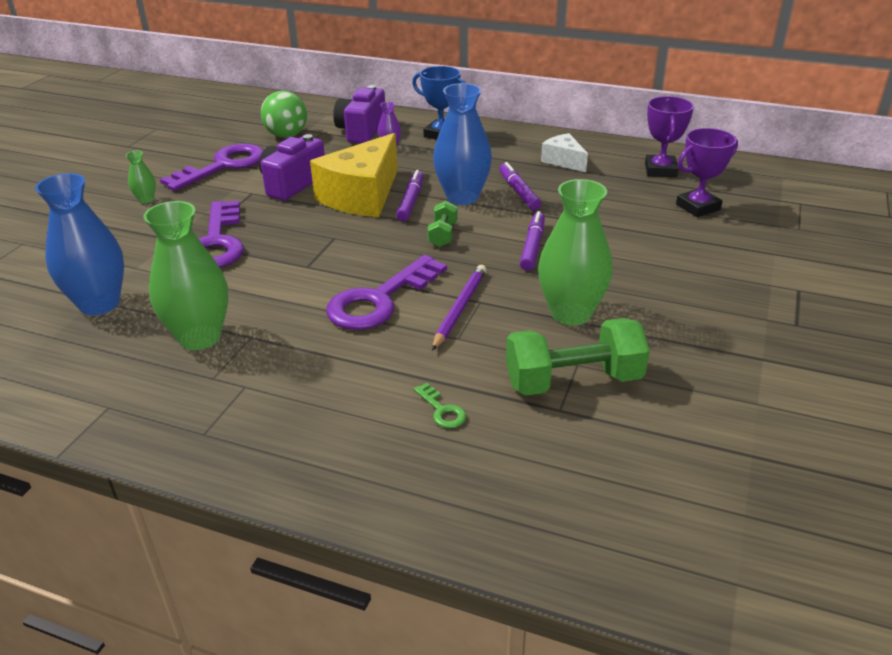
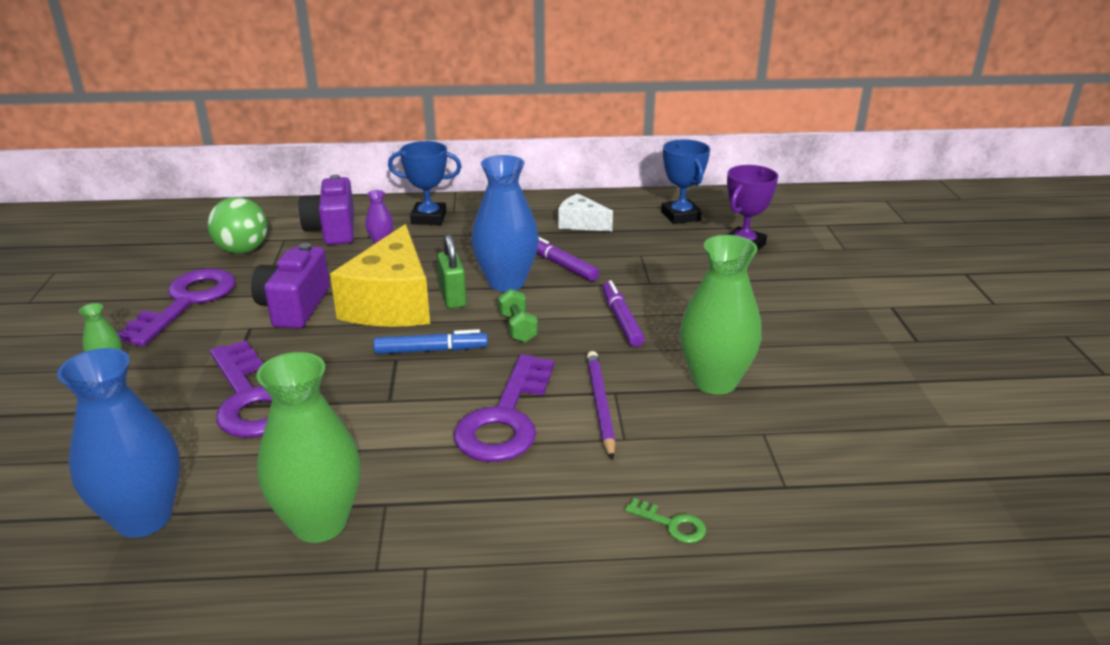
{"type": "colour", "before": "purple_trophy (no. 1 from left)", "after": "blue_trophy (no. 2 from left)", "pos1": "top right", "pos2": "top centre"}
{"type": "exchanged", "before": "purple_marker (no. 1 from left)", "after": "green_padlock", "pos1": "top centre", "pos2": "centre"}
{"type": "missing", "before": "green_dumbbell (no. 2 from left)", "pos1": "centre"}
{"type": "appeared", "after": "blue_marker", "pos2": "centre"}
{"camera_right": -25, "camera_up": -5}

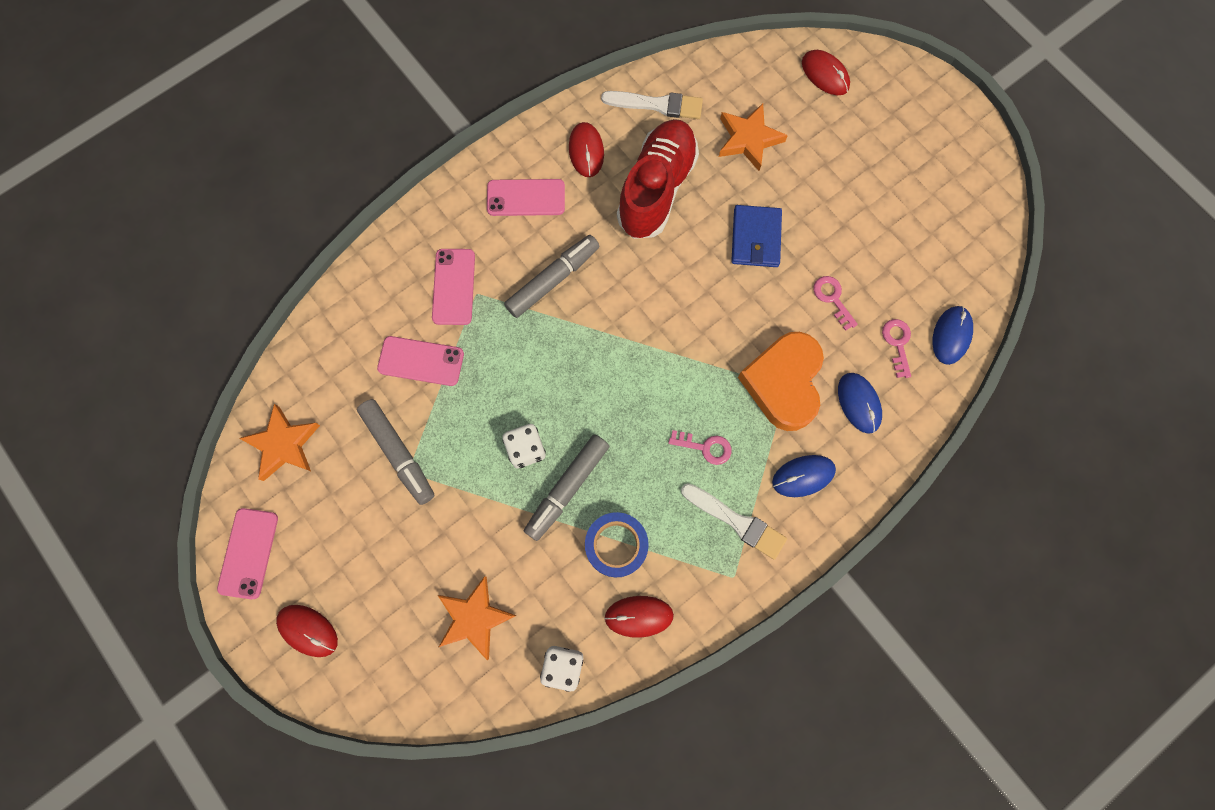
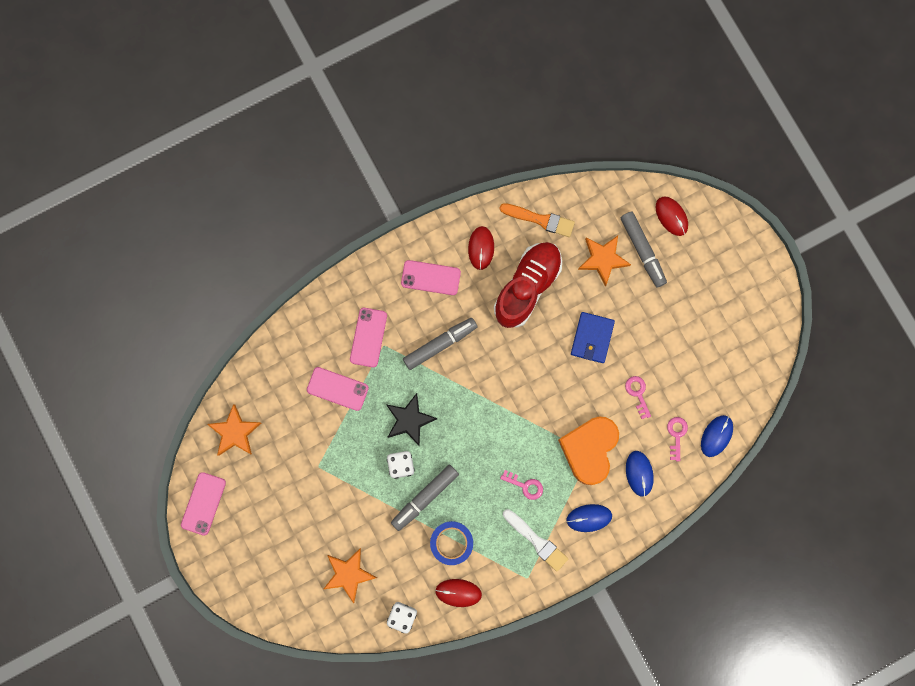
{"type": "colour", "before": "white_brush (no. 1 from left)", "after": "orange_brush", "pos1": "top centre", "pos2": "top centre"}
{"type": "relocated", "before": "grey_marker (no. 1 from left in the first image)", "after": "grey_marker (no. 3 from left)", "pos1": "middle left", "pos2": "middle right"}
{"type": "missing", "before": "red_mouse (no. 1 from left)", "pos1": "bottom left"}
{"type": "appeared", "after": "black_star", "pos2": "centre"}
{"camera_right": 10, "camera_up": 5}

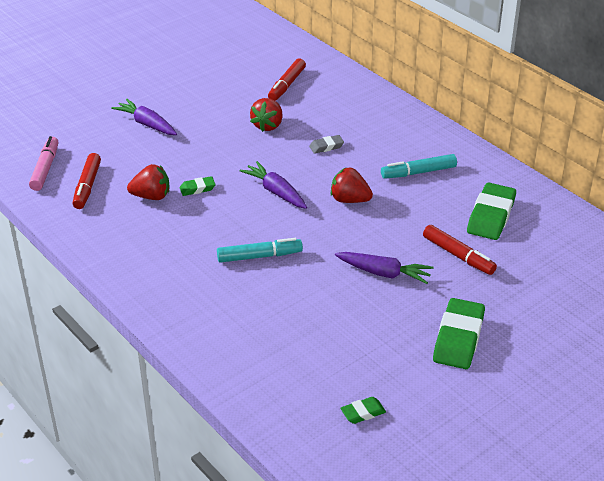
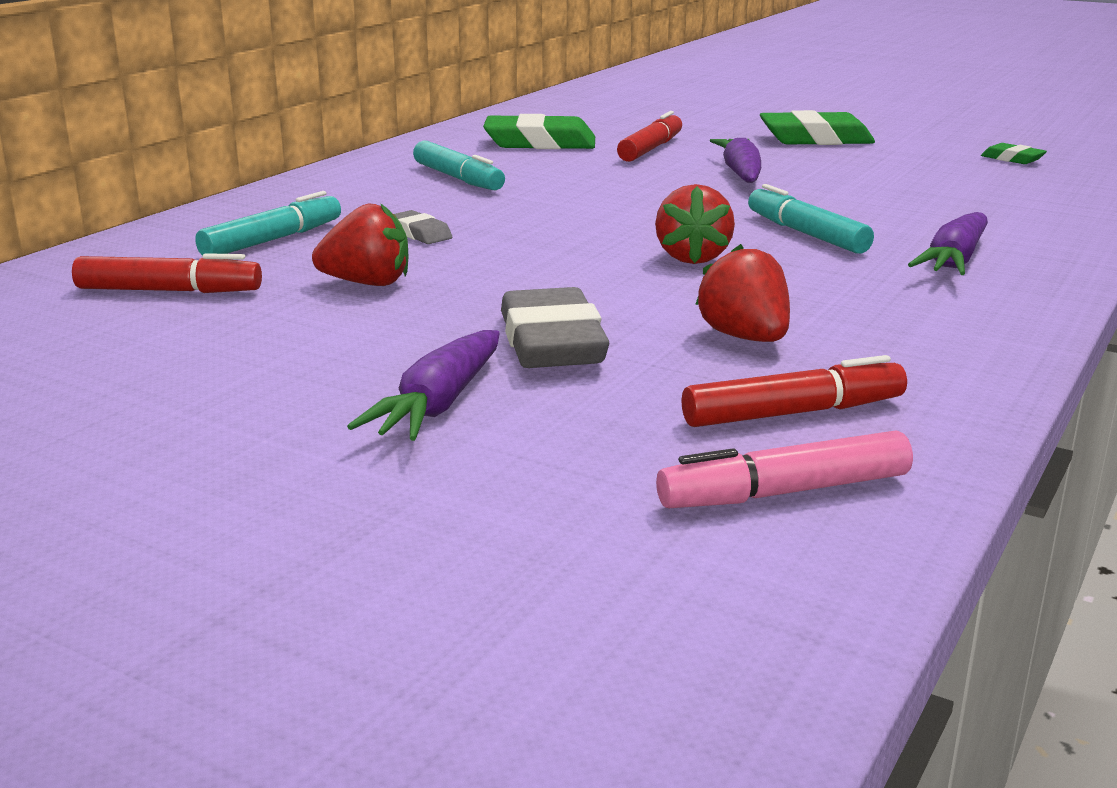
{"type": "relocated", "before": "purple_carrot (no. 2 from left in the first image)", "after": "purple_carrot (no. 3 from left)", "pos1": "centre", "pos2": "top right"}
{"type": "relocated", "before": "red_strawberry (no. 3 from left in the first image)", "after": "red_strawberry (no. 2 from left)", "pos1": "centre", "pos2": "top centre"}
{"type": "missing", "before": "green_eraser (no. 1 from left)", "pos1": "middle left"}
{"type": "appeared", "after": "turquoise_marker (no. 1 from left)", "pos2": "top left"}
{"type": "appeared", "after": "grey_eraser (no. 2 from left)", "pos2": "centre"}
{"camera_right": -110, "camera_up": -15}

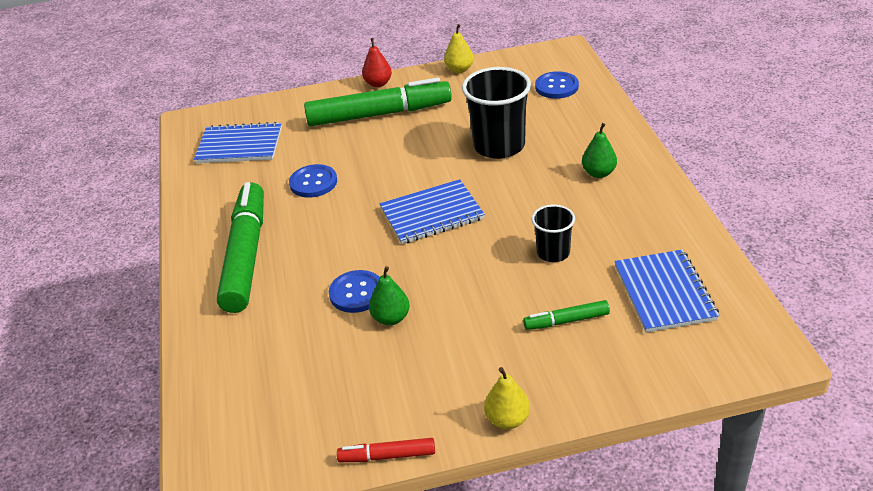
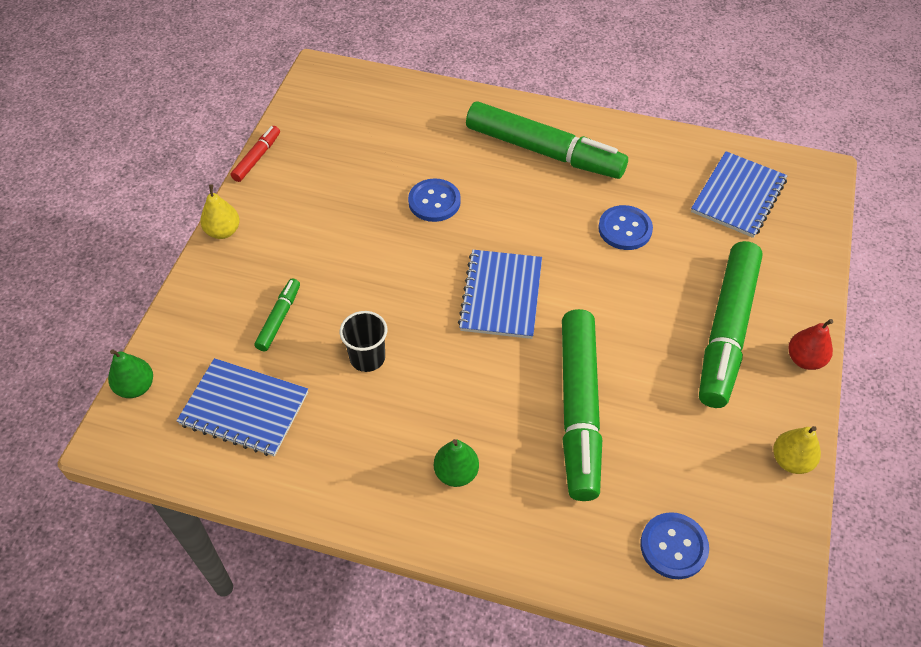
{"type": "exchanged", "before": "black_cup (no. 1 from left)", "after": "green_marker (no. 3 from left)", "pos1": "top centre", "pos2": "centre"}
{"type": "relocated", "before": "green_pear (no. 1 from left)", "pos1": "centre", "pos2": "middle left"}
{"camera_right": 115, "camera_up": 15}

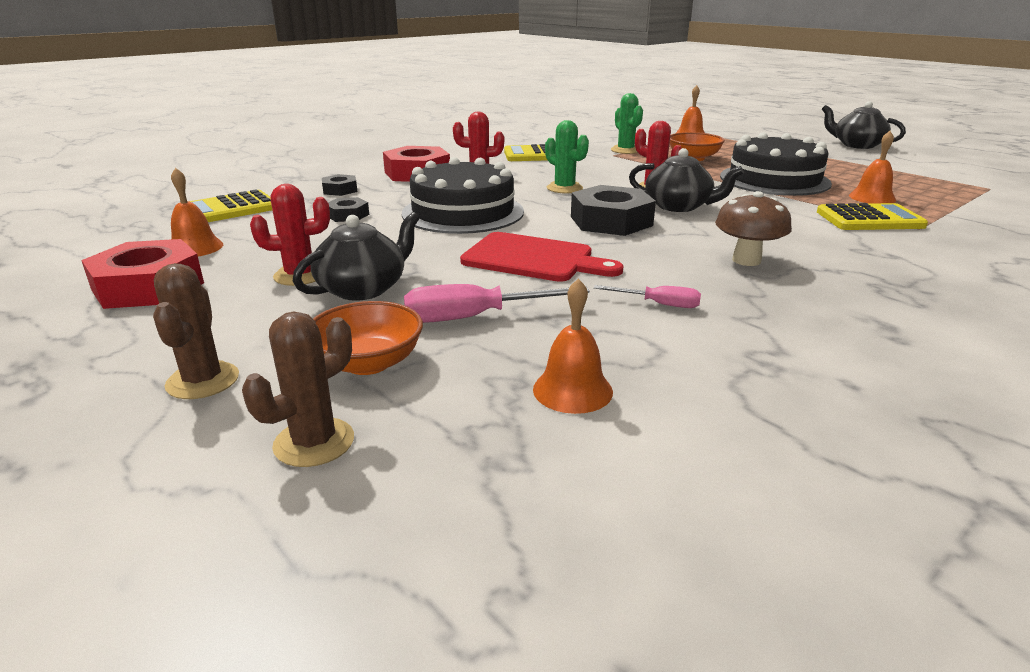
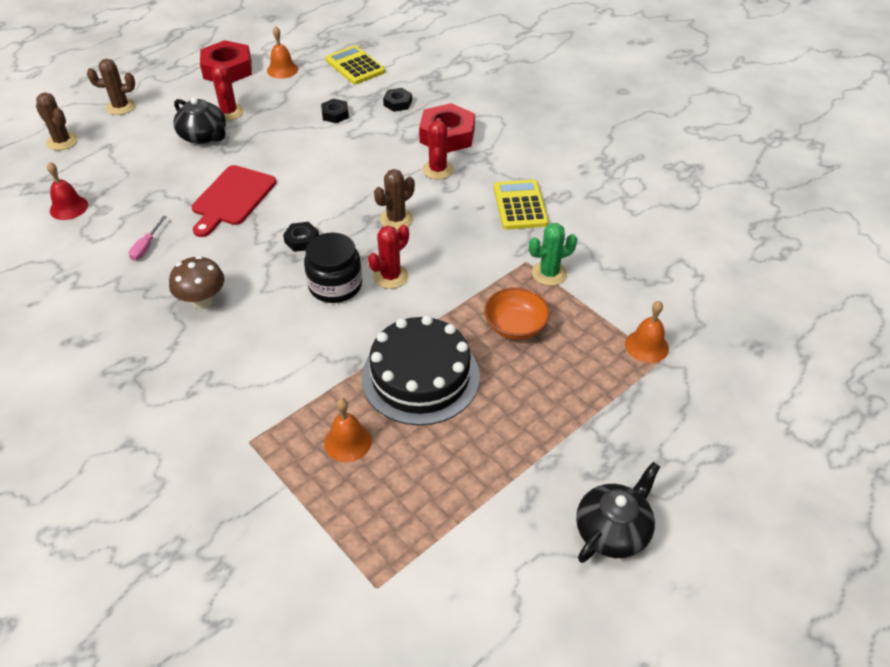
{"type": "colour", "before": "green_cactus (no. 1 from left)", "after": "brown_cactus (no. 3 from left)", "pos1": "top centre", "pos2": "top centre"}
{"type": "exchanged", "before": "black_teapot (no. 2 from left)", "after": "black_jar", "pos1": "top centre", "pos2": "centre"}
{"type": "missing", "before": "black_cake (no. 1 from left)", "pos1": "top centre"}
{"type": "size", "before": "black_nut (no. 3 from left in the first image)", "pos1": "top centre", "pos2": "centre", "scale": 0.51}
{"type": "missing", "before": "yellow_calculator (no. 3 from left)", "pos1": "top right"}
{"type": "colour", "before": "orange_bell (no. 2 from left)", "after": "red_bell", "pos1": "centre", "pos2": "top left"}
{"type": "missing", "before": "pink_screwdriver (no. 1 from left)", "pos1": "centre"}
{"type": "missing", "before": "orange_bowl (no. 1 from left)", "pos1": "centre"}
{"camera_right": 90, "camera_up": 20}

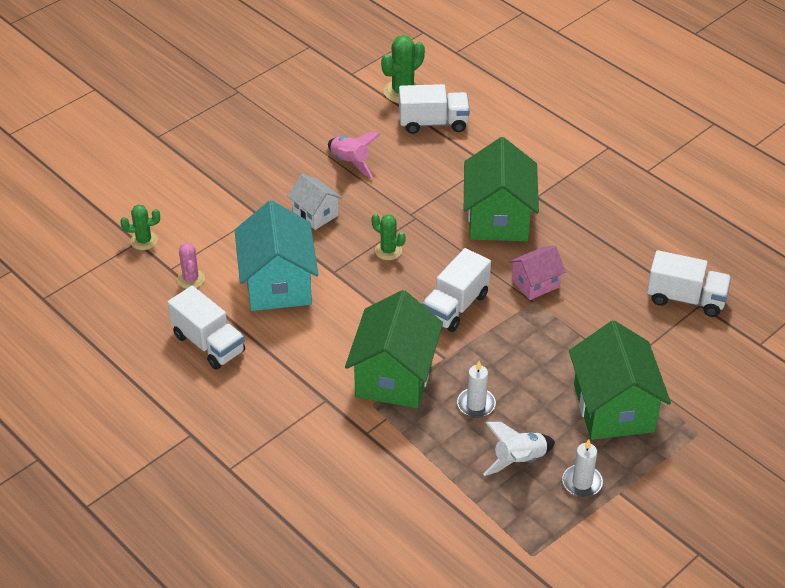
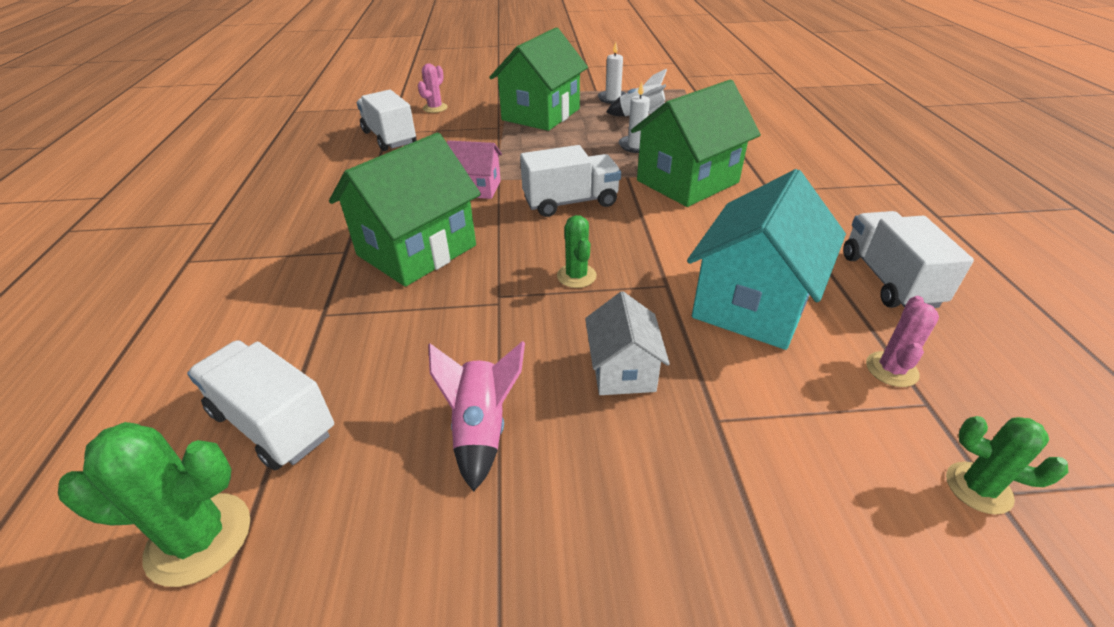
{"type": "appeared", "after": "pink_cactus (no. 1 from left)", "pos2": "top centre"}
{"camera_right": -140, "camera_up": -5}

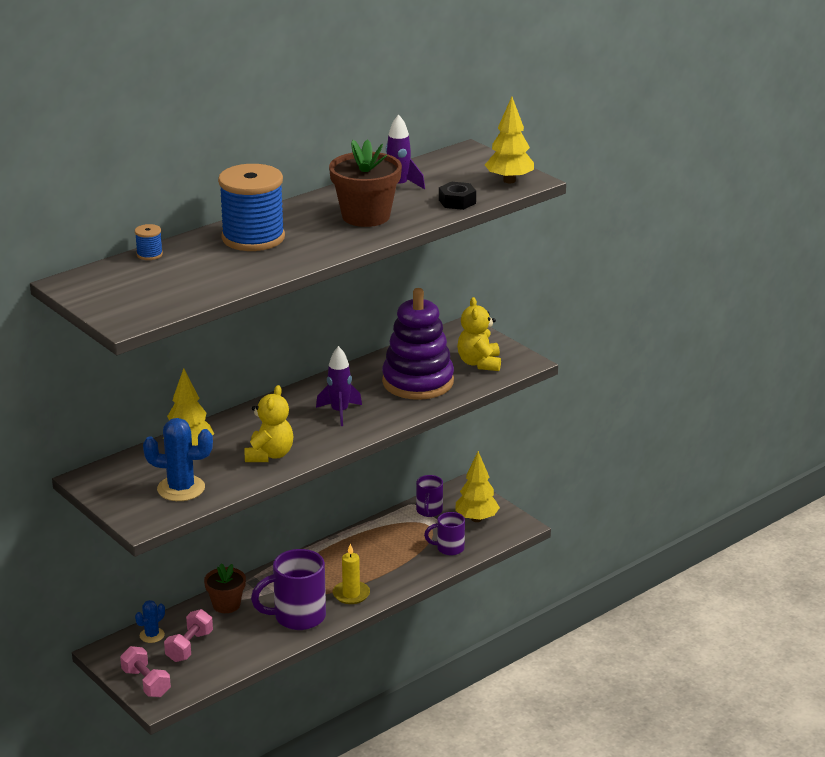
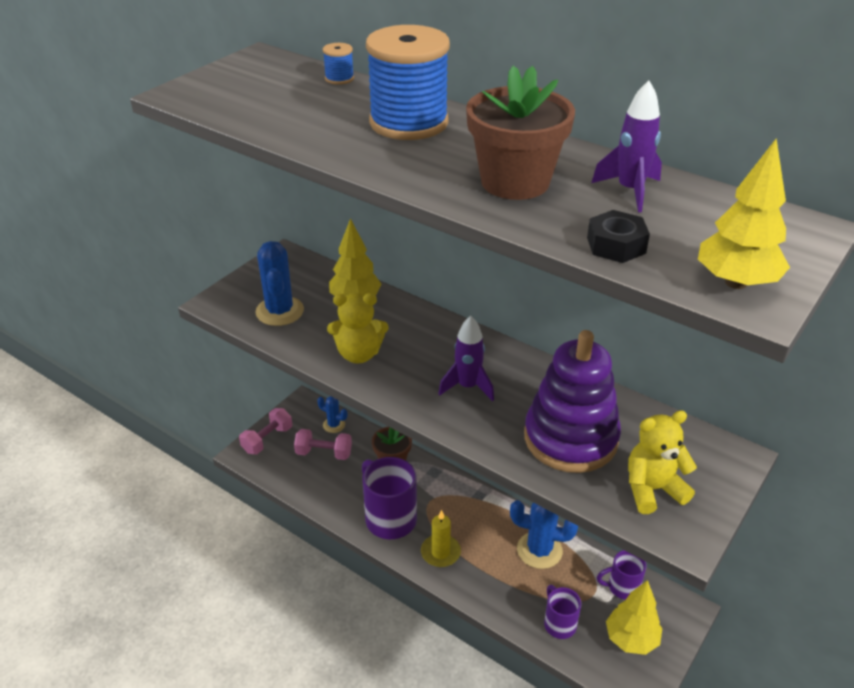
{"type": "appeared", "after": "blue_cactus (no. 3 from left)", "pos2": "bottom centre"}
{"camera_right": 75, "camera_up": 10}

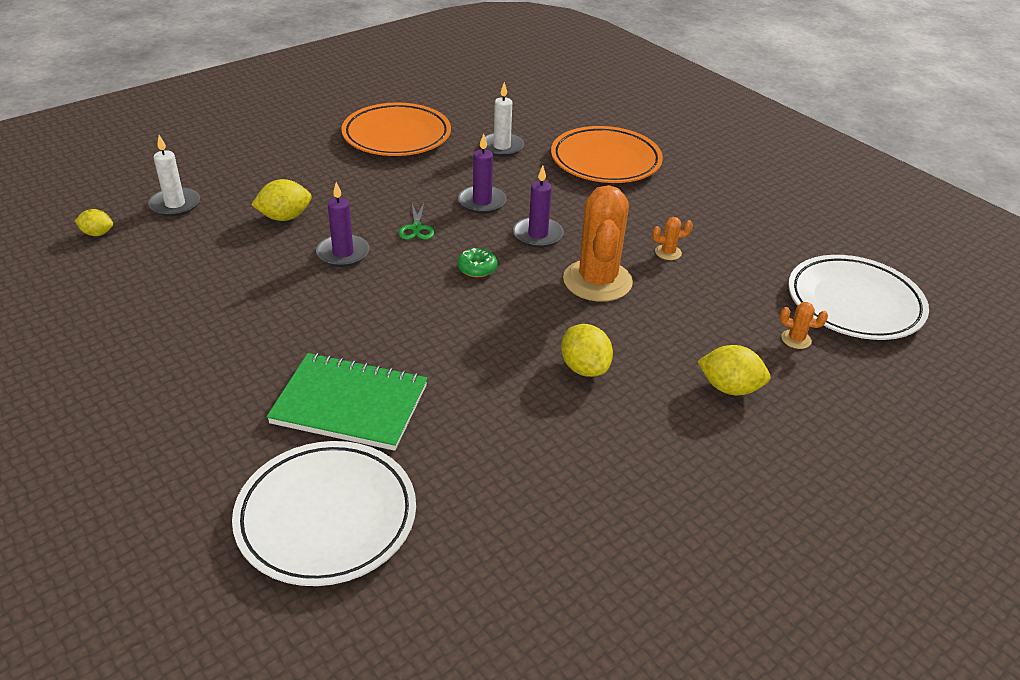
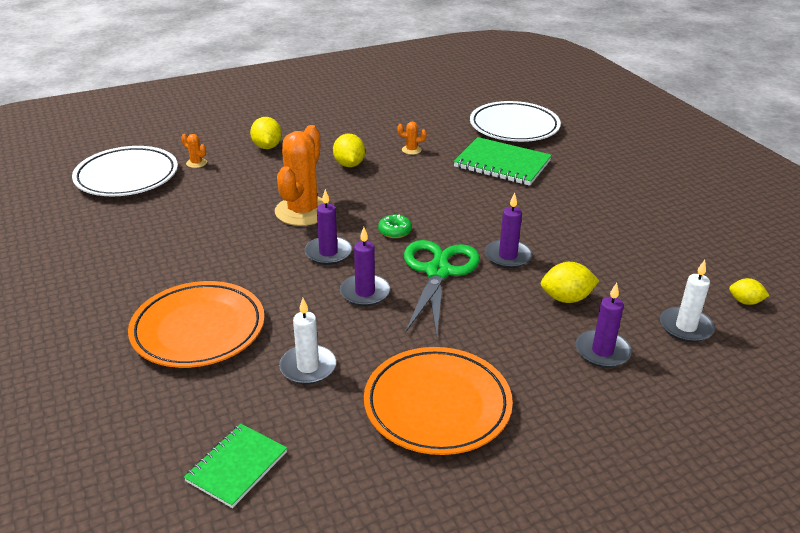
{"type": "size", "before": "green_scissors", "pos1": "top centre", "pos2": "centre", "scale": 2.31}
{"type": "relocated", "before": "orange_cactus (no. 2 from left in the first image)", "after": "orange_cactus (no. 3 from left)", "pos1": "centre", "pos2": "top centre"}
{"type": "spun", "before": "yellow_lemon (no. 4 from left in the first image)", "pos1": "middle right", "pos2": "top left", "turn": 45}
{"type": "appeared", "after": "purple_candle (no. 4 from left)", "pos2": "middle right"}
{"type": "appeared", "after": "green_notebook (no. 1 from left)", "pos2": "bottom left"}
{"camera_right": -165, "camera_up": -5}

